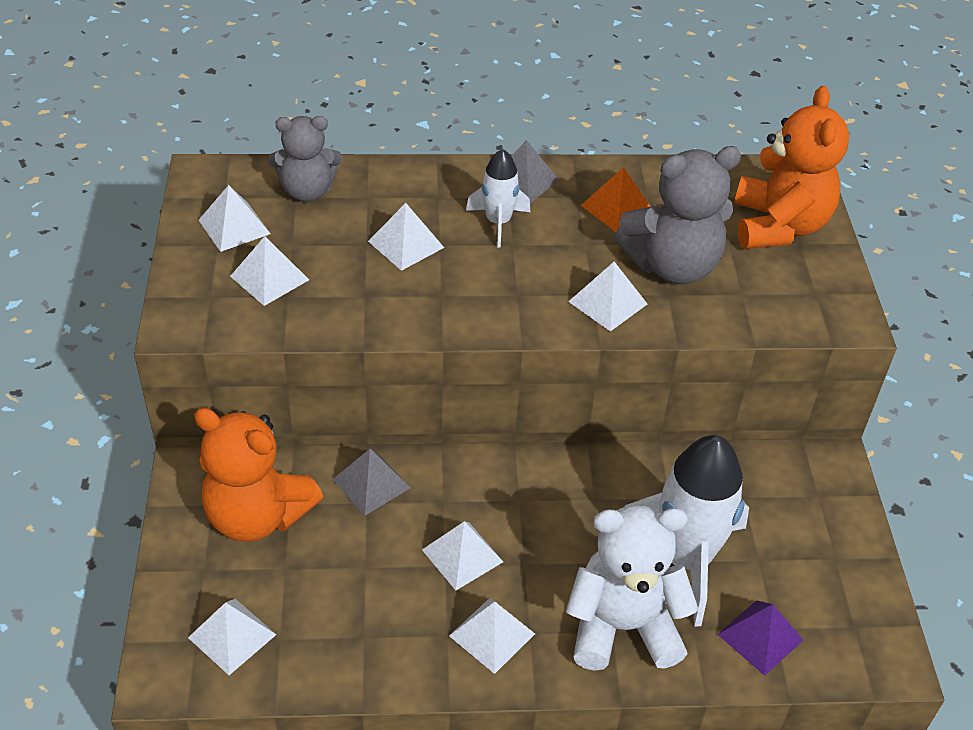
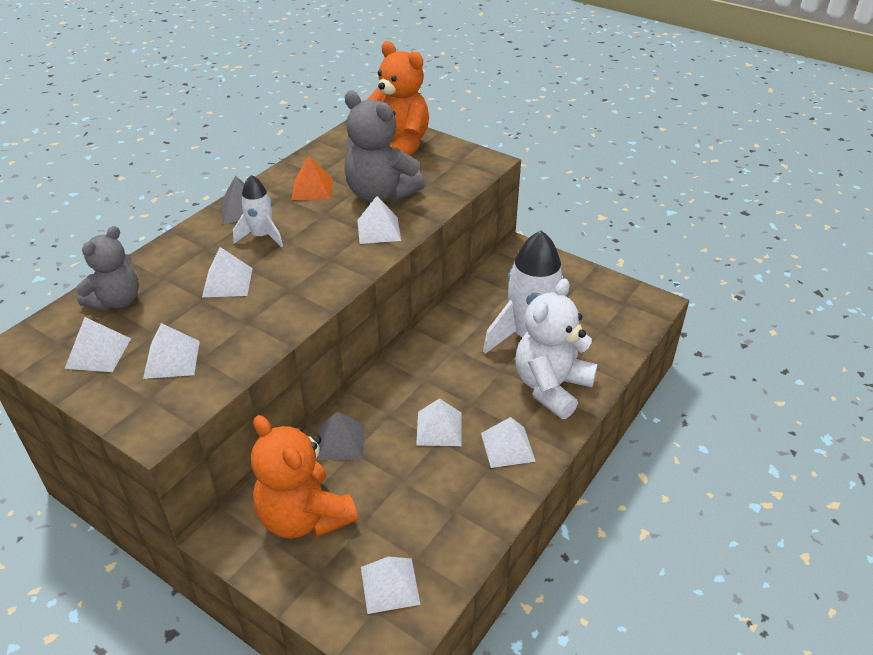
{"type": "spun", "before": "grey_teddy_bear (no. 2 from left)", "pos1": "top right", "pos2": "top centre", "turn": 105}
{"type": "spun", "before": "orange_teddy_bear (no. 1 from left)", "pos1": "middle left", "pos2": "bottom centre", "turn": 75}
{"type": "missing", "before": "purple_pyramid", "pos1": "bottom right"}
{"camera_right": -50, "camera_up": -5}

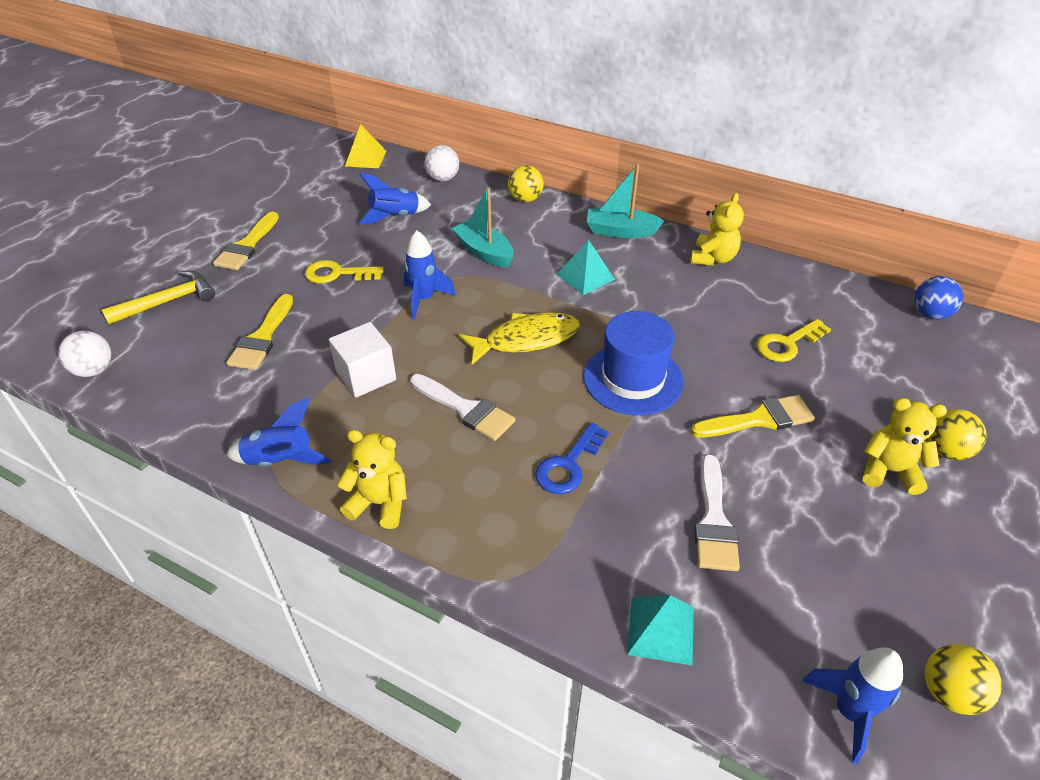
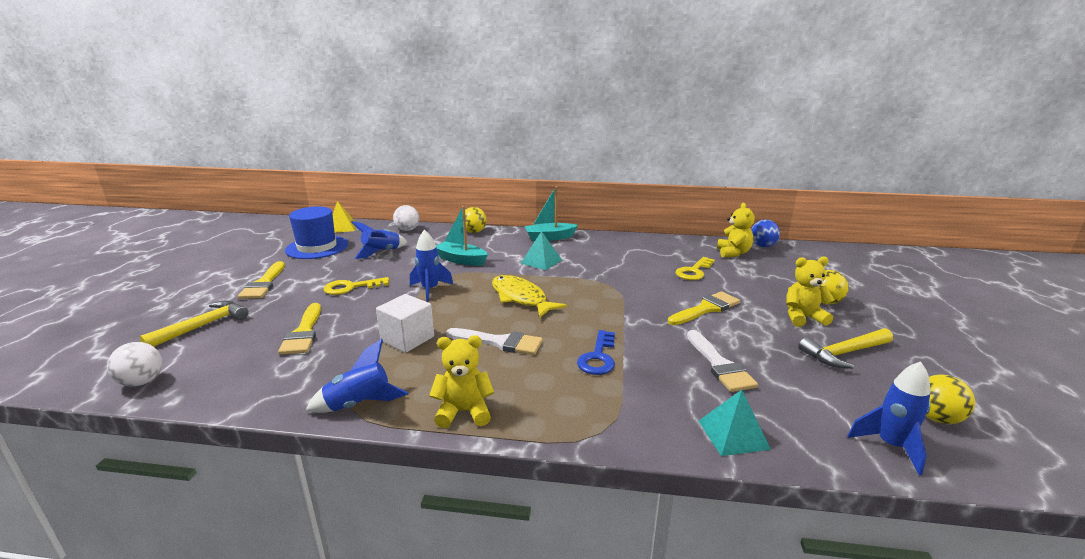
{"type": "relocated", "before": "yellow_teddy_bear (no. 2 from left)", "pos1": "top right", "pos2": "middle right"}
{"type": "relocated", "before": "blue_hat", "pos1": "centre", "pos2": "middle left"}
{"type": "spun", "before": "yellow_fish", "pos1": "centre", "pos2": "centre", "turn": -90}
{"type": "appeared", "after": "yellow_hammer (no. 2 from left)", "pos2": "middle right"}
{"camera_right": -20, "camera_up": -20}

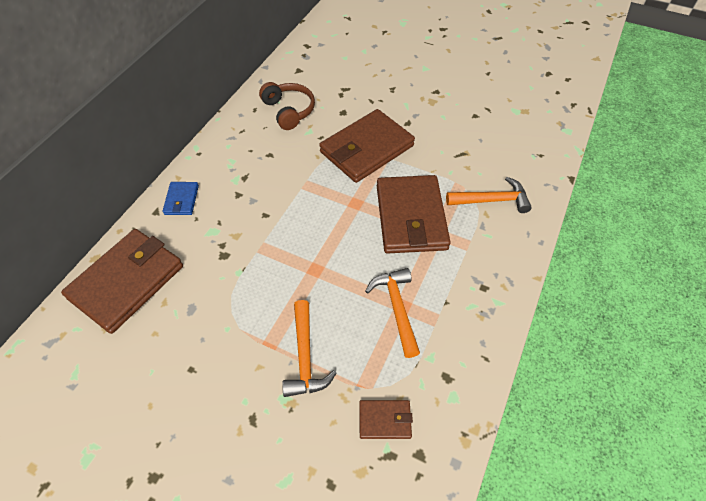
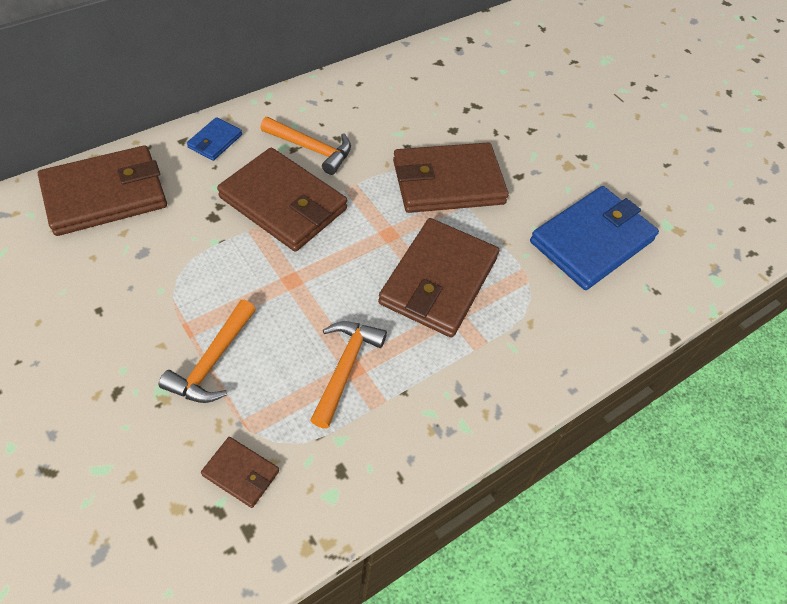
{"type": "missing", "before": "brown_headphones", "pos1": "top centre"}
{"type": "relocated", "before": "orange_hammer (no. 3 from left in the first image)", "after": "orange_hammer (no. 2 from left)", "pos1": "middle right", "pos2": "top centre"}
{"type": "appeared", "after": "brown_wallet (no. 3 from left)", "pos2": "top centre"}
{"type": "appeared", "after": "blue_wallet (no. 2 from left)", "pos2": "middle right"}
{"camera_right": 25, "camera_up": 0}

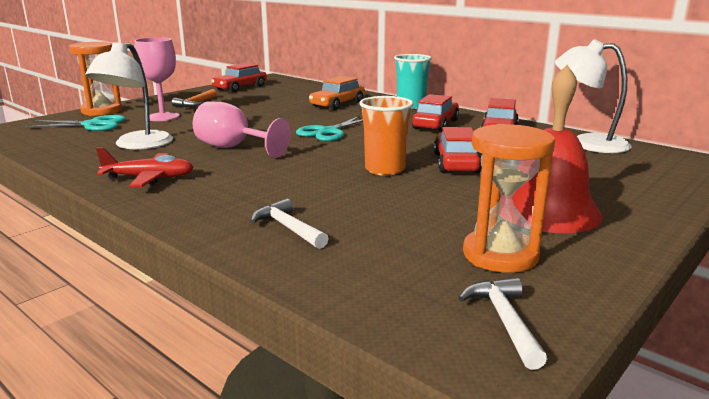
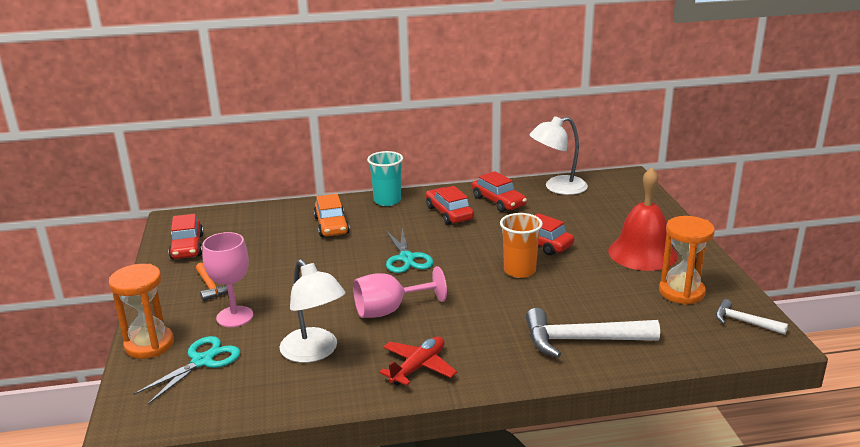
{"type": "size", "before": "white_hammer (no. 1 from left)", "pos1": "centre", "pos2": "bottom right", "scale": 1.85}
{"camera_right": -50, "camera_up": 5}

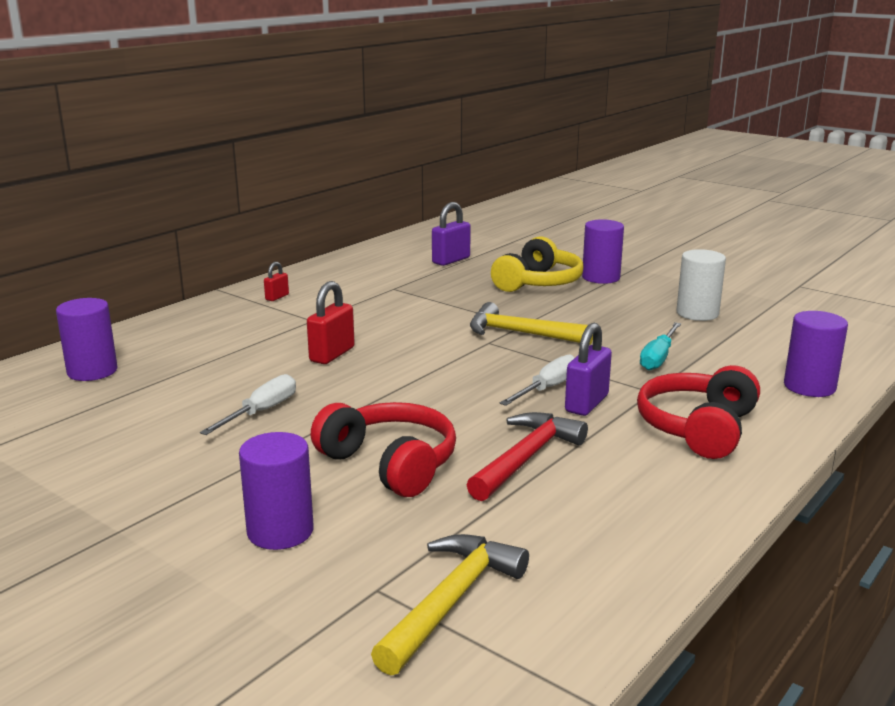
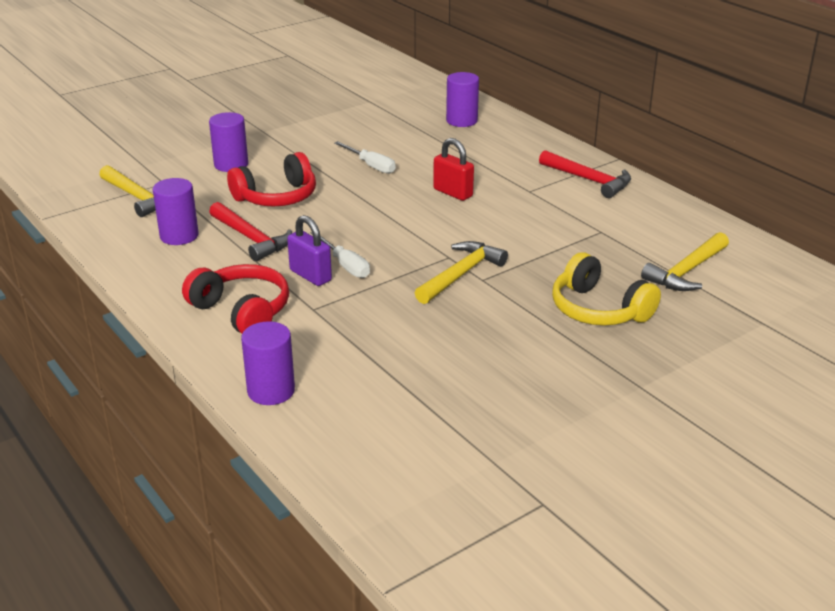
{"type": "exchanged", "before": "purple_padlock (no. 1 from left)", "after": "yellow_hammer (no. 3 from left)", "pos1": "top centre", "pos2": "middle right"}
{"type": "relocated", "before": "purple_cylinder (no. 3 from left in the first image)", "after": "purple_cylinder (no. 1 from left)", "pos1": "middle right", "pos2": "middle left"}
{"type": "missing", "before": "white_cylinder", "pos1": "middle right"}
{"type": "exchanged", "before": "red_padlock (no. 1 from left)", "after": "red_hammer (no. 2 from left)", "pos1": "middle left", "pos2": "top right"}
{"type": "missing", "before": "turquoise_screwdriver", "pos1": "middle right"}
{"camera_right": 105, "camera_up": 10}

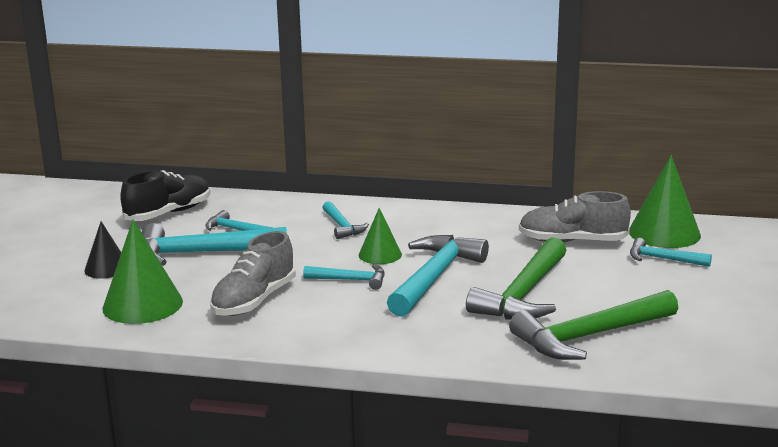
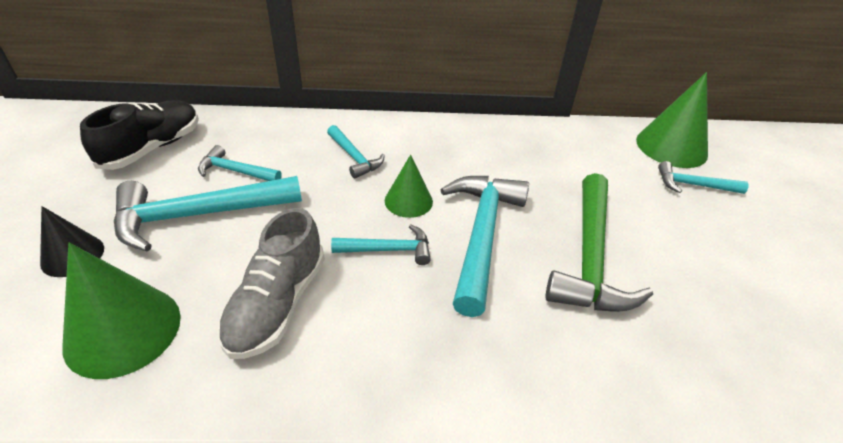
{"type": "missing", "before": "grey_shoe (no. 2 from left)", "pos1": "middle right"}
{"type": "missing", "before": "green_hammer (no. 2 from left)", "pos1": "bottom right"}
{"camera_right": -15, "camera_up": 20}

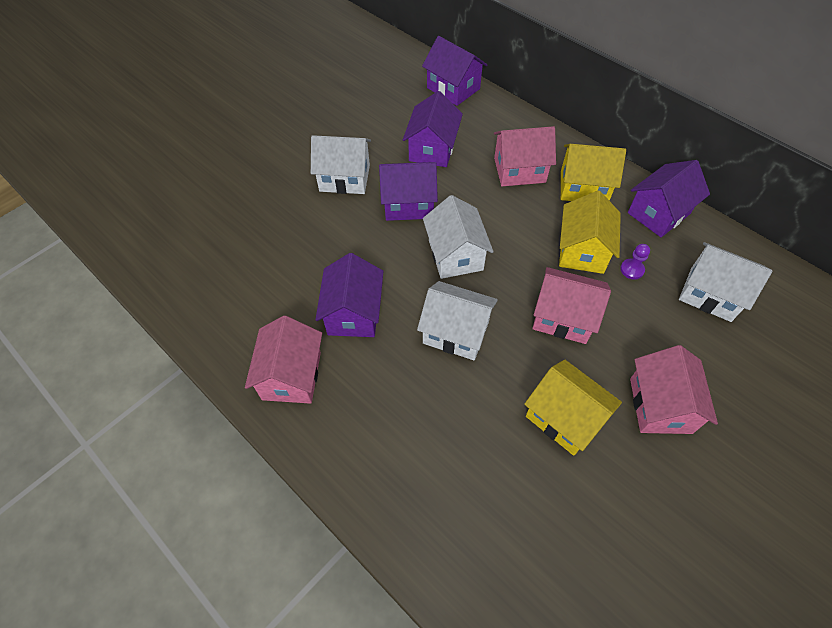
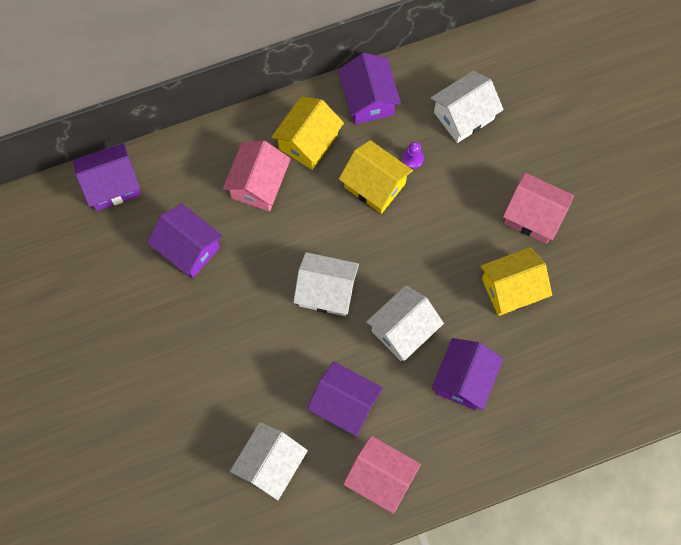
{"type": "relocated", "before": "white_house (no. 1 from left)", "pos1": "top centre", "pos2": "bottom centre"}
{"type": "relocated", "before": "purple_house (no. 2 from left in the first image)", "after": "purple_house (no. 5 from left)", "pos1": "top centre", "pos2": "bottom right"}
{"type": "missing", "before": "pink_house (no. 3 from left)", "pos1": "middle right"}
{"camera_right": -65, "camera_up": 15}

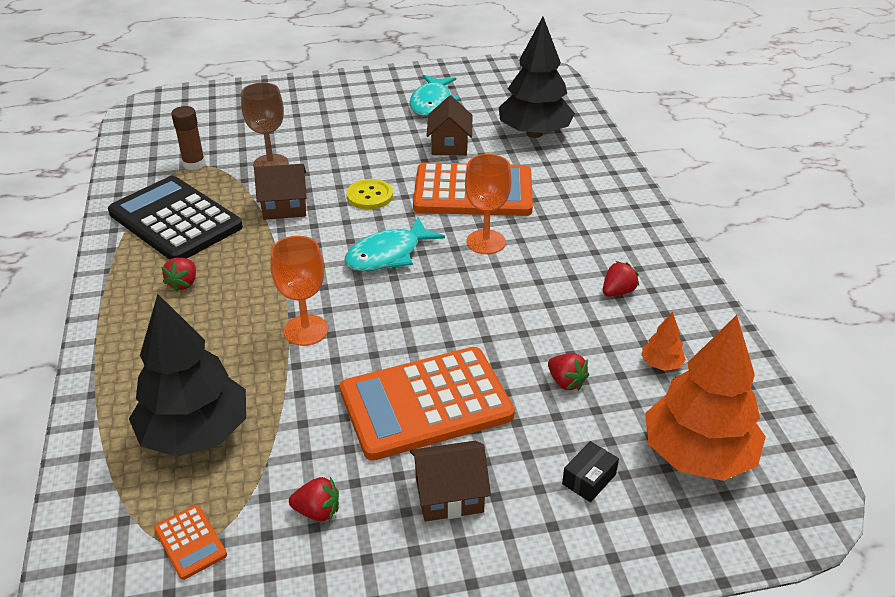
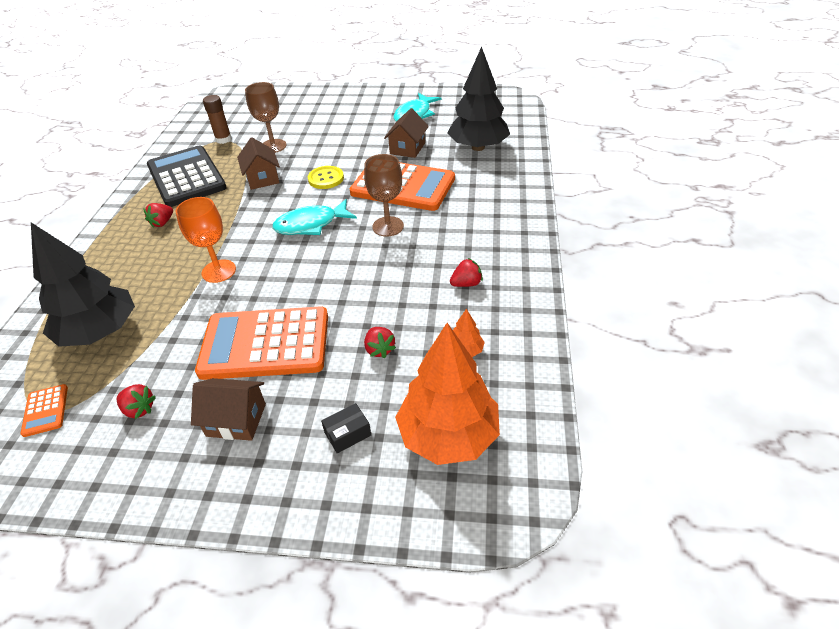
{"type": "colour", "before": "orange_goblet (no. 2 from left)", "after": "brown_goblet (no. 2 from left)", "pos1": "centre", "pos2": "top centre"}
{"type": "spun", "before": "brown_house (no. 1 from left in the first image)", "pos1": "top left", "pos2": "top left", "turn": 60}
{"camera_right": 20, "camera_up": 5}

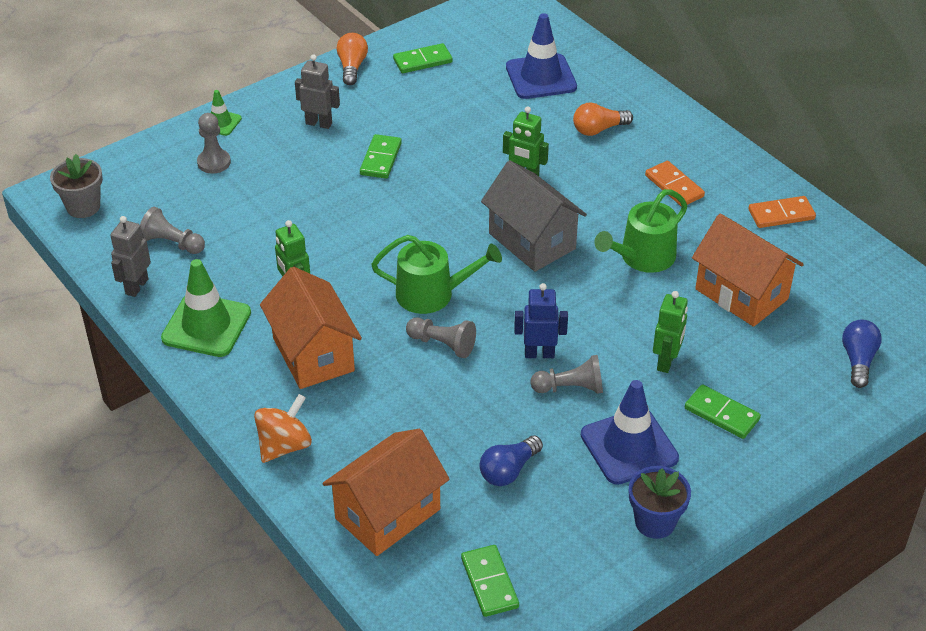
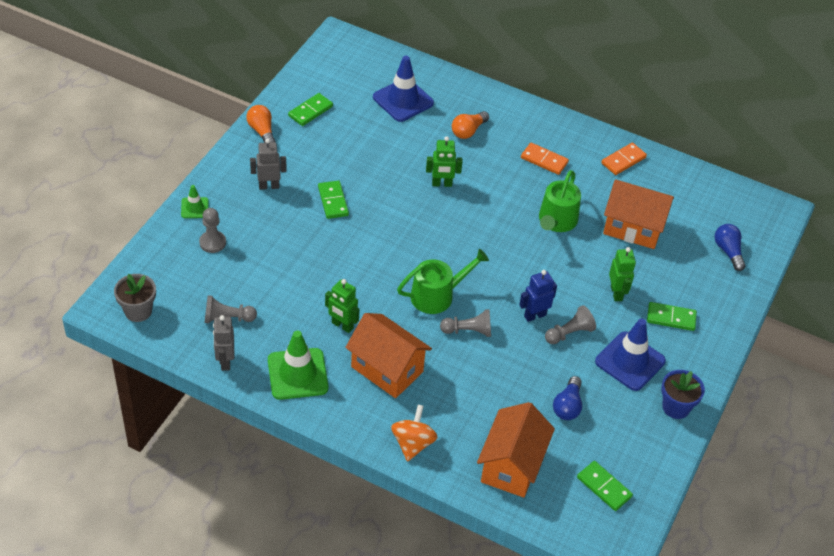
{"type": "missing", "before": "grey_house", "pos1": "centre"}
{"camera_right": -30, "camera_up": 5}

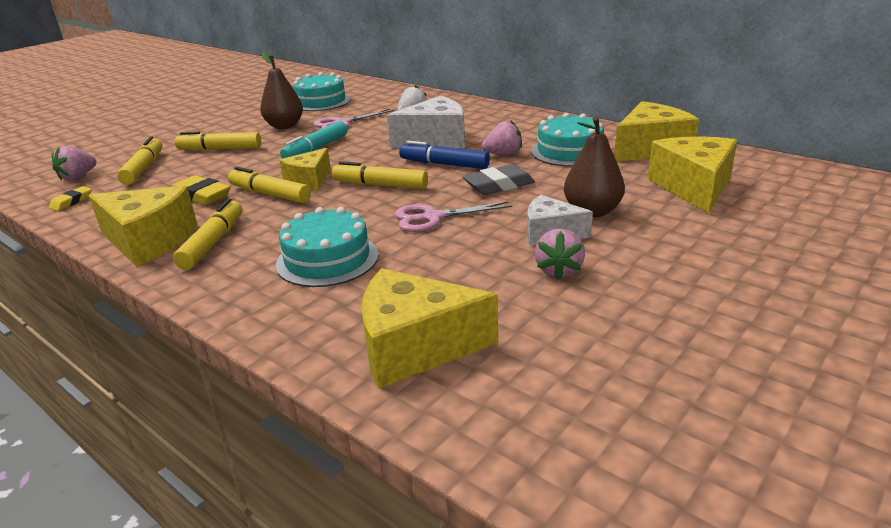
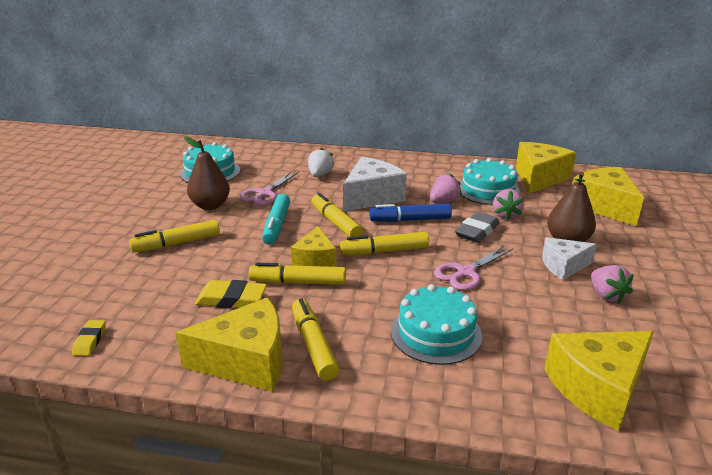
{"type": "relocated", "before": "yellow_marker (no. 1 from left in the first image)", "after": "yellow_marker (no. 4 from left)", "pos1": "top left", "pos2": "centre"}
{"type": "relocated", "before": "pink_strawberry (no. 1 from left in the first image)", "after": "pink_strawberry (no. 2 from left)", "pos1": "top left", "pos2": "middle right"}
{"camera_right": -30, "camera_up": 0}

